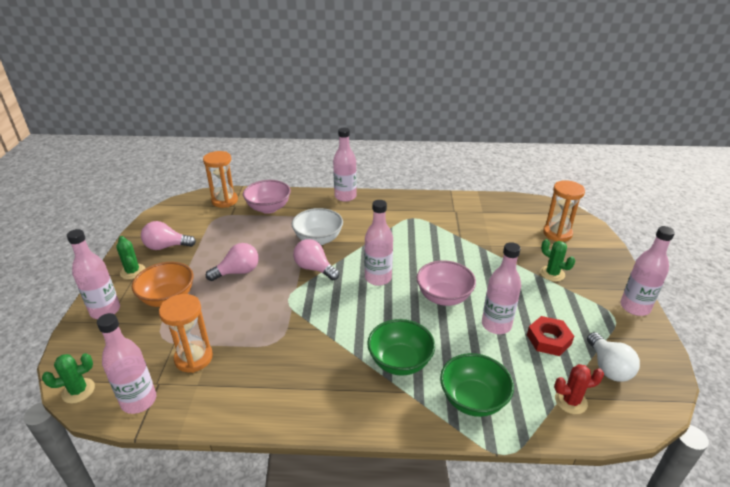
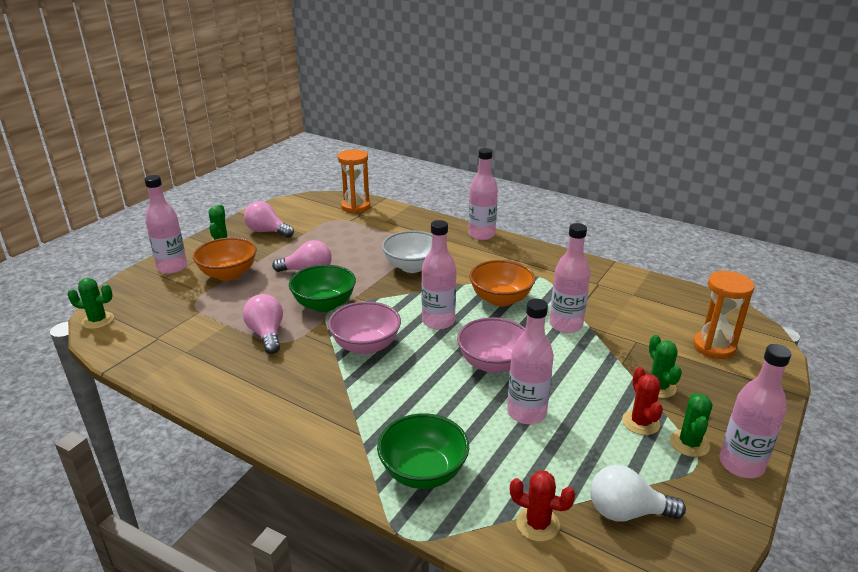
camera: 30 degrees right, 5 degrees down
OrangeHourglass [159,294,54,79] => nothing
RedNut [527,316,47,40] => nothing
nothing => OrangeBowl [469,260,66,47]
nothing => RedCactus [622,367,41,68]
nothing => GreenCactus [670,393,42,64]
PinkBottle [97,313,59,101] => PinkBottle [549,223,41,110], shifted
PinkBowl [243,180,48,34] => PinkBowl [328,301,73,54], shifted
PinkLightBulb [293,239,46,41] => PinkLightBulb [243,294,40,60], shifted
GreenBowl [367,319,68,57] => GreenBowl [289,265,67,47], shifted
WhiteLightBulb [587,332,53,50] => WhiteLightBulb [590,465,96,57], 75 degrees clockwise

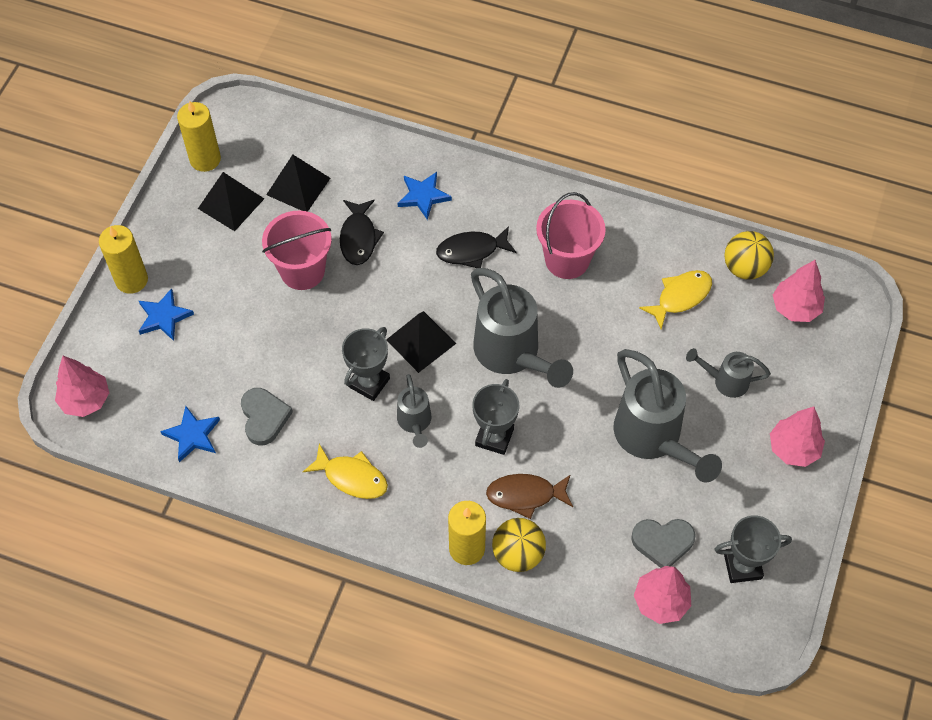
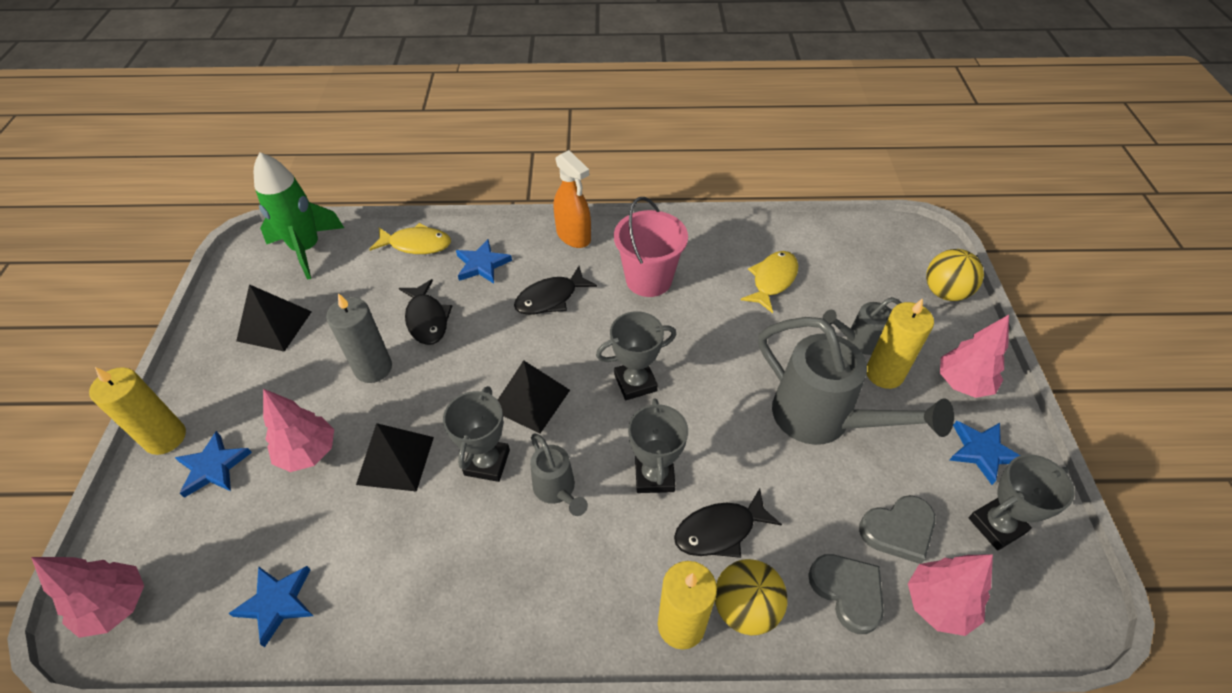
camera: 20 degrees left, 10 degrees down
nothing => GreenRocket [254,152,90,128]
nothing => OrangeSprayBottle [554,150,37,98]
nothing => BlueStar [949,421,72,64]
YellowCandle [177,101,44,71] => YellowCandle [867,298,67,91], shifted
GreyHeart [241,388,52,58] => GreyHeart [808,554,76,80], shifted
BlackPyramid [266,155,64,57] => BlackPyramid [356,423,78,69], shifted
YellowFish [303,444,85,55] => YellowFish [369,223,82,31], shifted
YellowBall [724,231,50,49] => YellowBall [926,249,58,52], shifted
PinkTree [773,260,52,62] => PinkTree [263,389,71,83], shifted
PinkBucket [262,211,70,79] => GreyCandle [326,293,66,90]
GreyWateringCan [471,268,102,120] => GreyTrophy [596,311,80,89]
BrownFish [486,474,87,45] => BlackFish [674,489,108,69]

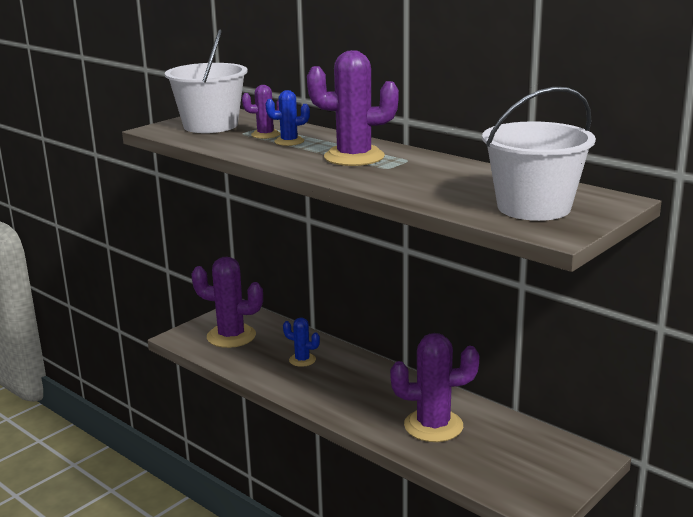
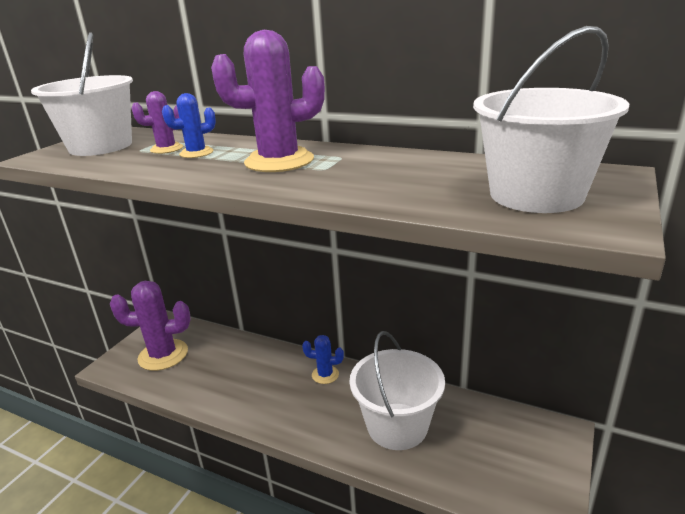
camera: 15 degrees left, 5 degrees up
BlueCactus [283,317,37,50] => BlueCactus [302,335,42,49], shifted
PurpleCactus [390,333,89,109] => WhiteBucket [349,331,96,119]

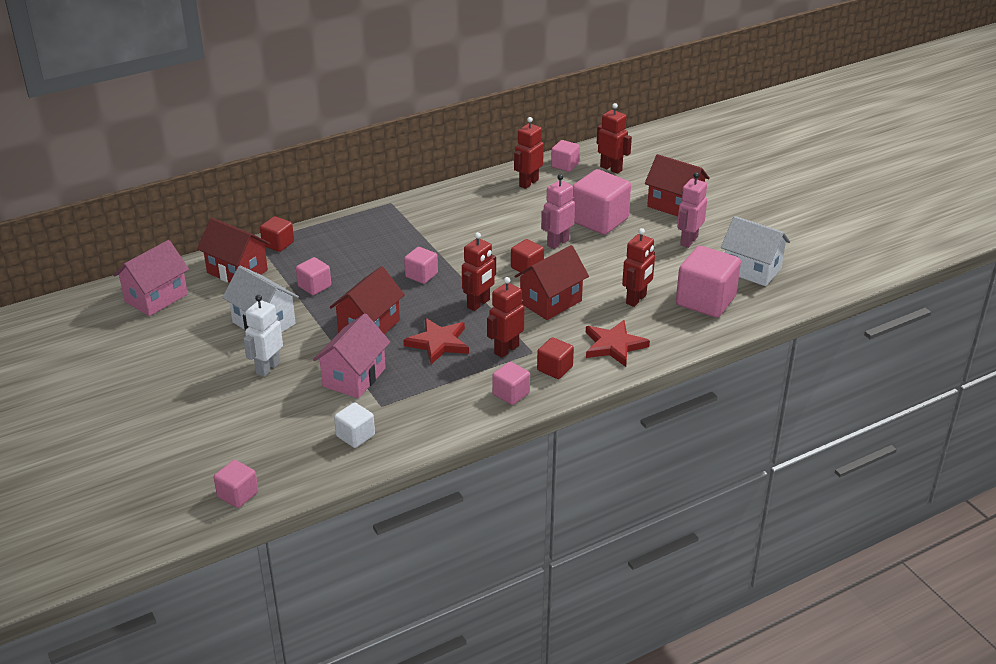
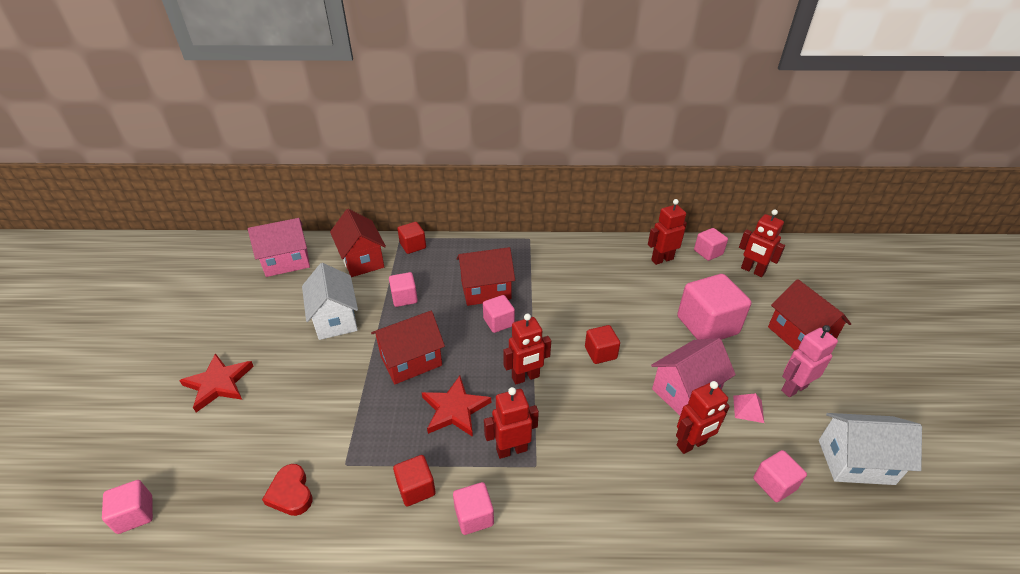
camera: 30 degrees right, 5 degrees up
WhiteRobot [243,295,40,82] => nothing
PinkRobot [541,174,34,75] => nothing
nothing => PinkPyramid [733,393,31,30]
PinkHouse [313,313,77,85] => PinkHouse [651,338,85,77], shifted
RedHouse [515,245,74,75] => RedHouse [456,247,59,59], shifted
RedCube [537,337,37,42] => RedCube [393,455,43,51], shifted
RedStar [586,320,64,47] => RedStar [179,353,75,59], shifted
WhiteCube [334,402,41,46] => RedHeart [262,464,50,52]
RedRobot [597,103,35,71] => RedRobot [739,209,46,68], 150 degrees clockwise
WhiteHouse [721,216,69,70] => WhiteHouse [819,413,103,72], 60 degrees counterclockwise
PinkCube [676,246,65,72] => PinkCube [753,450,54,52], x0.53

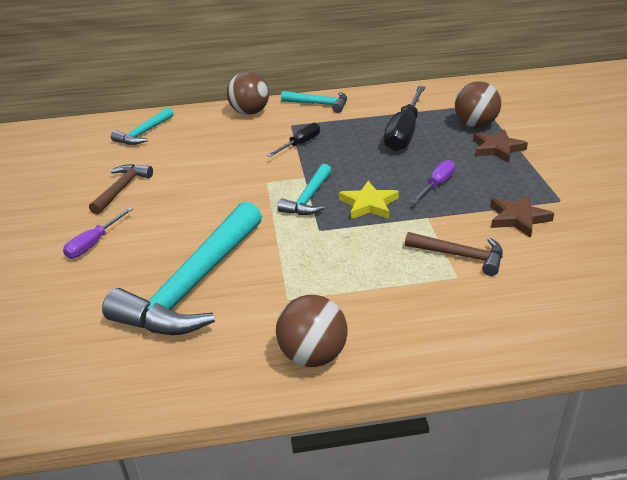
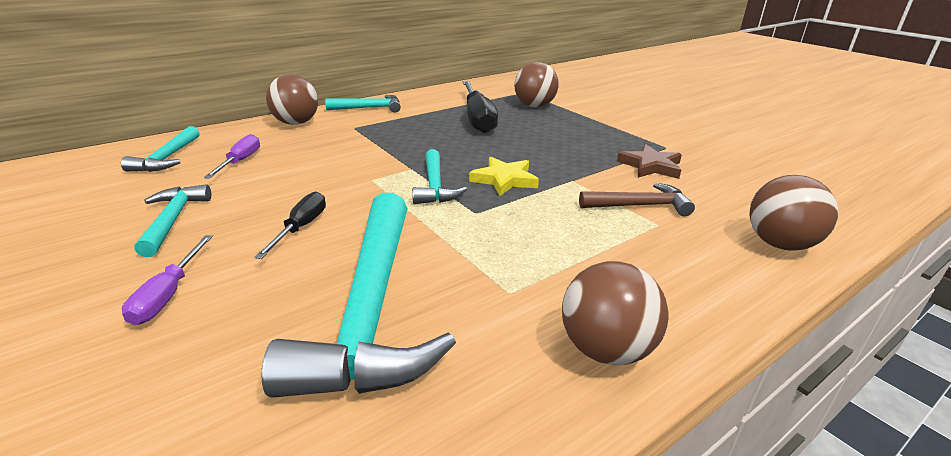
camera: 30 degrees left, 5 degrees down
BrownStar [473,129,55,34] => nothing
nothing => BrownBall [749,175,89,75]
BlackScrewdriver [267,123,53,34] => BlackScrewdriver [254,192,72,67], shifted
PurpleScrewdriver [412,160,43,43] => PurpleScrewdriver [204,134,56,45], shifted
BrownHammer [89,164,64,51] => TurquoiseHammer [134,184,77,73]

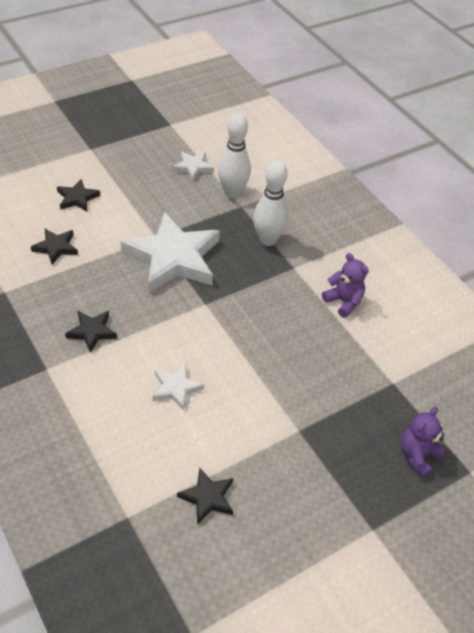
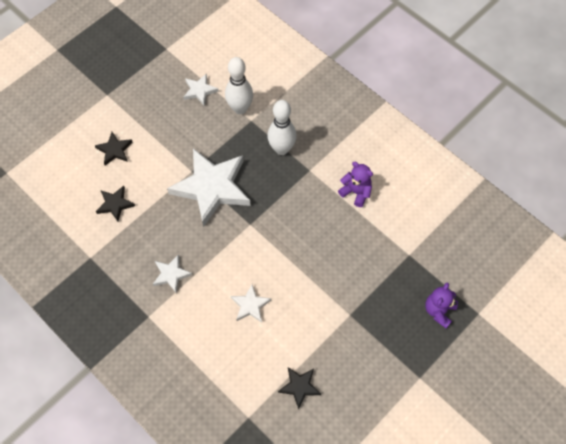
camera: 10 degrees left, 15 degrees up
BlackStar [65,311,52,42] => WhiteStar [153,254,39,40]

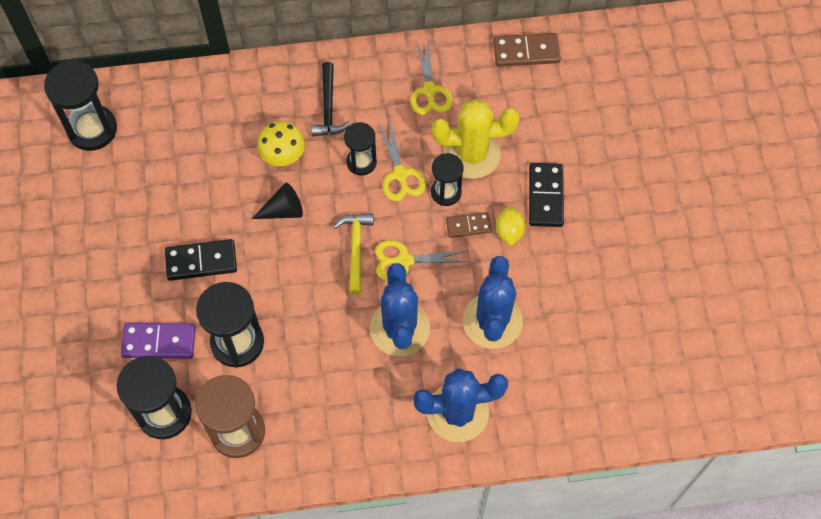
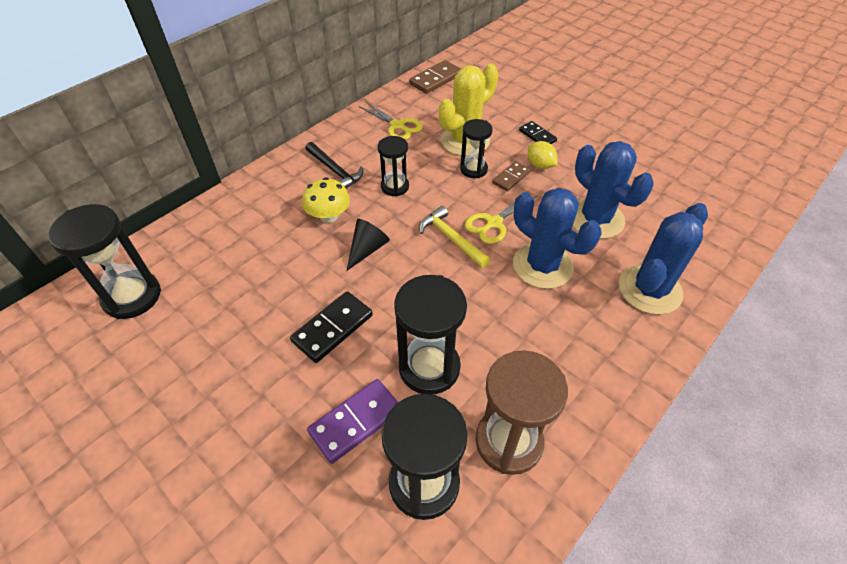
camera: 40 degrees left, 15 degrees down
YellowScissors [379,122,47,79] => nothing
BlackDomino [529,163,35,64] => BlackDomino [519,121,38,23], x0.63

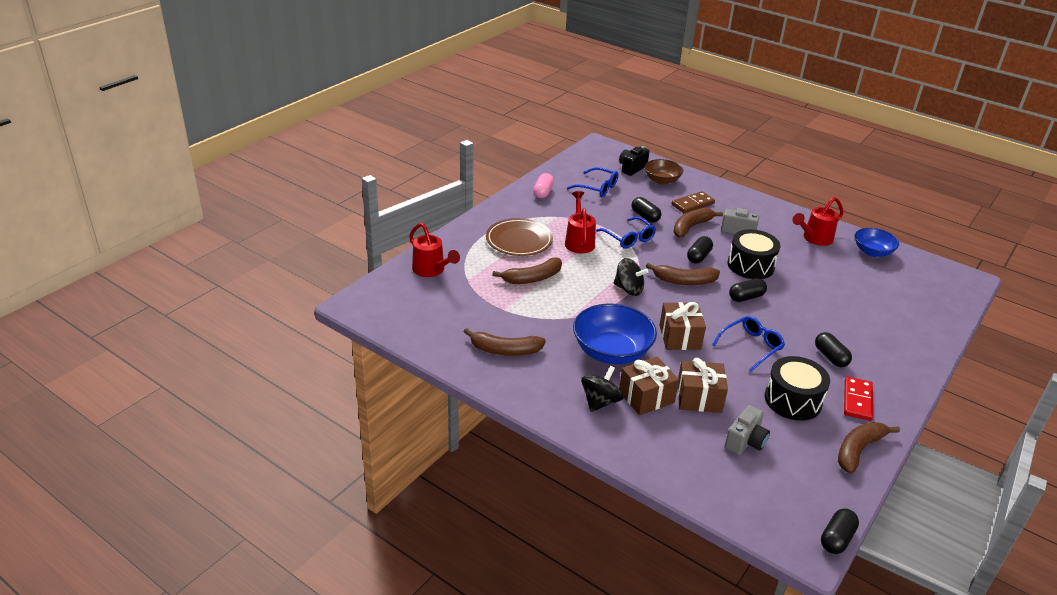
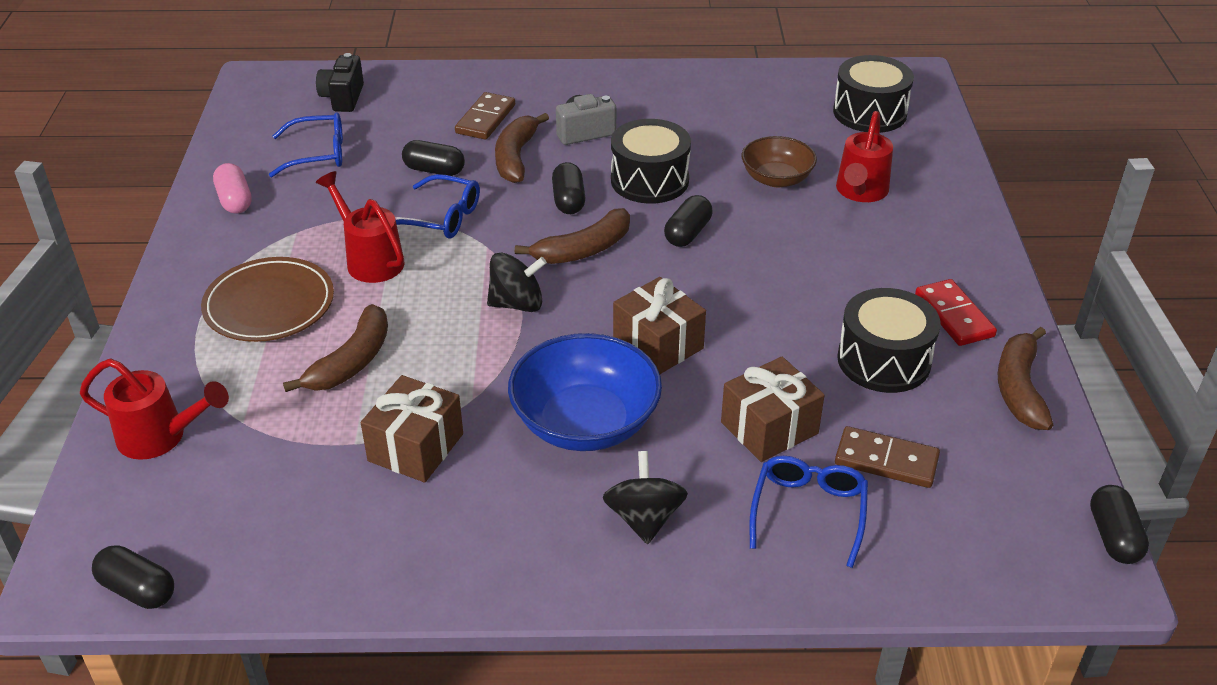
camera: 35 degrees left, 5 degrees up
BrownBanana [464,328,82,28] => nothing
BlueBowl [855,228,44,29] => nothing
nothing => BlackDrum [833,55,81,78]
BrownGift [619,357,60,58] => BrownGift [361,375,102,108], shifted
BrownBowl [645,159,38,25] => BrownBowl [742,136,75,51], shifted
BlueGlasses [712,316,73,55] => BlueGlasses [749,456,119,112], shifted
RedWateringCan [792,197,52,49] => RedWateringCan [836,111,57,91], shifted
BlackCapsule [815,332,37,35] => BlackCapsule [92,545,82,64], shifted
GreyCamera [725,405,45,50] => BrownDomino [835,426,105,62]

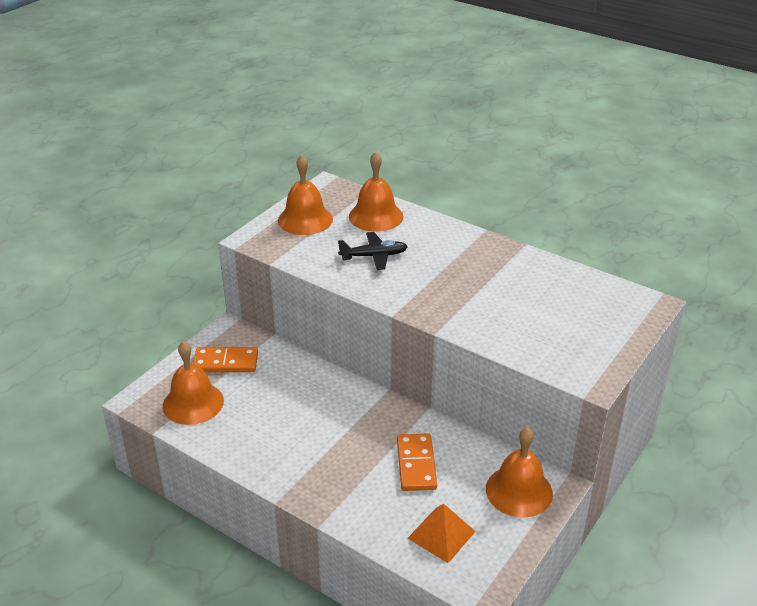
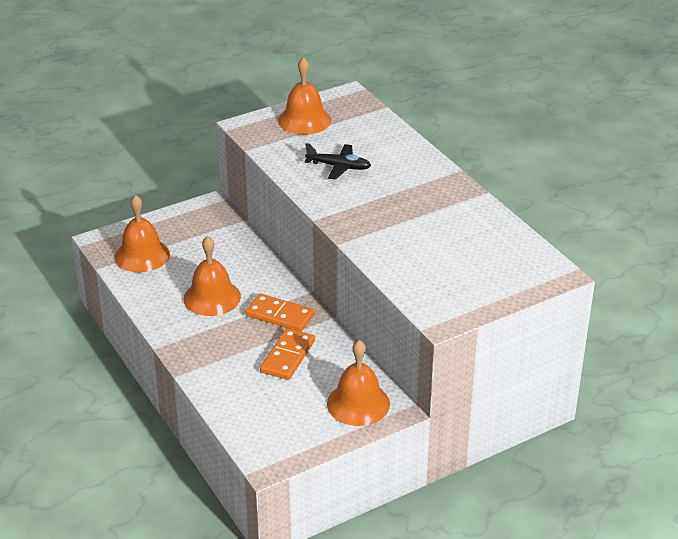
camera: 25 degrees right, 0 degrees up
OrangePyramid [408,504,68,59] => nothing
OrangeDomino [193,347,65,25] => OrangeDomino [245,293,69,39], shifted
OrangeBell [349,152,54,80] => OrangeBell [183,236,58,80], shifted

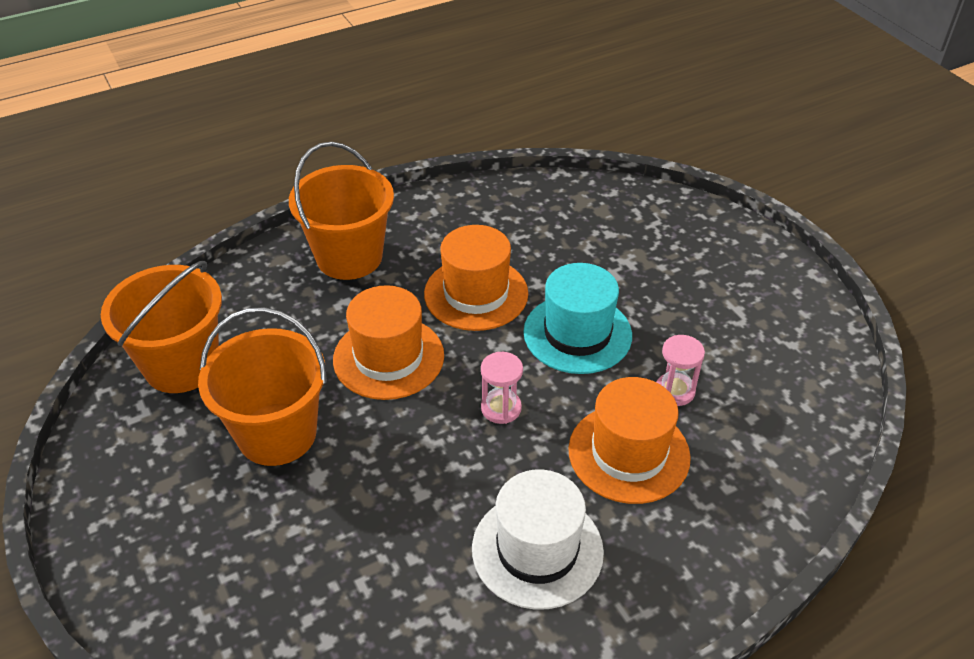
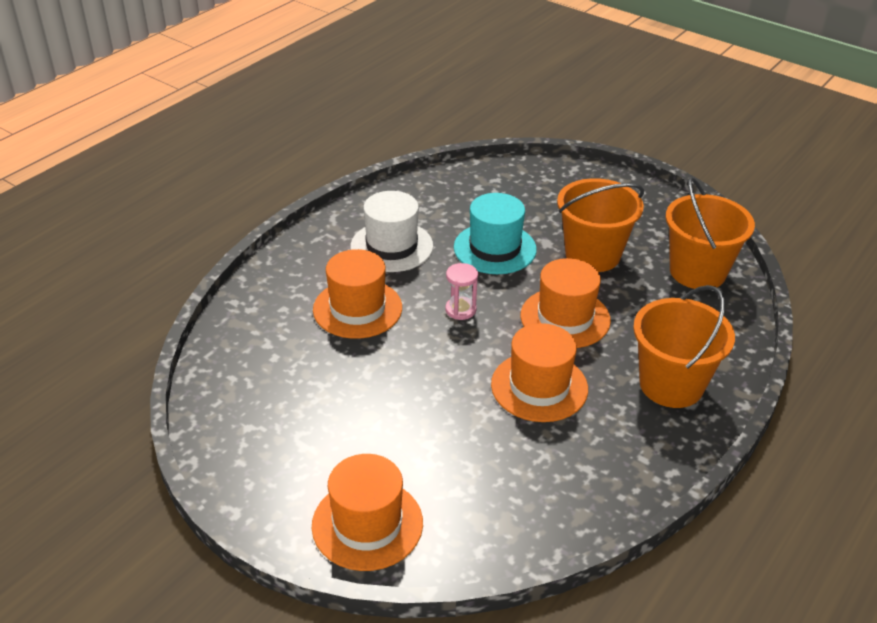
camera: 155 degrees right, 5 degrees down
PinkHourglass [656,335,49,71] => nothing
nothing => OrangeHat [312,454,111,117]
TurquoiseHat [523,263,109,111] => TurquoiseHat [454,193,83,81], shifted

